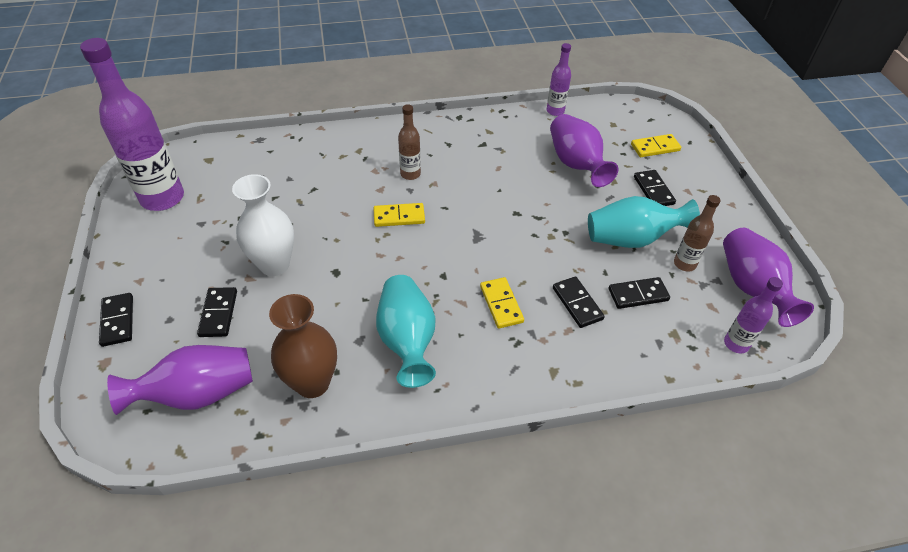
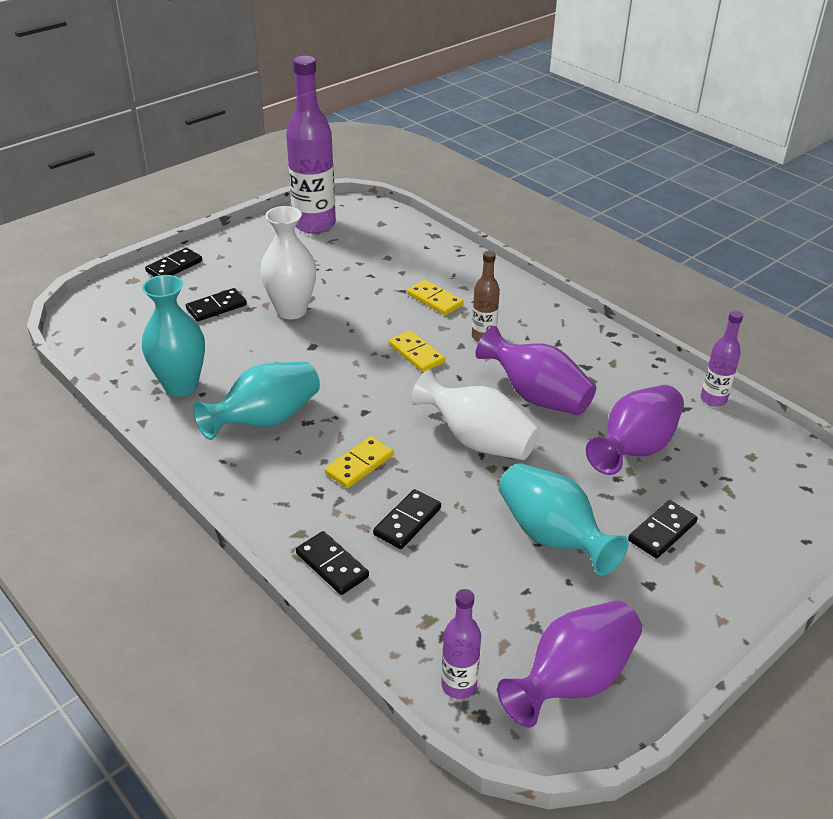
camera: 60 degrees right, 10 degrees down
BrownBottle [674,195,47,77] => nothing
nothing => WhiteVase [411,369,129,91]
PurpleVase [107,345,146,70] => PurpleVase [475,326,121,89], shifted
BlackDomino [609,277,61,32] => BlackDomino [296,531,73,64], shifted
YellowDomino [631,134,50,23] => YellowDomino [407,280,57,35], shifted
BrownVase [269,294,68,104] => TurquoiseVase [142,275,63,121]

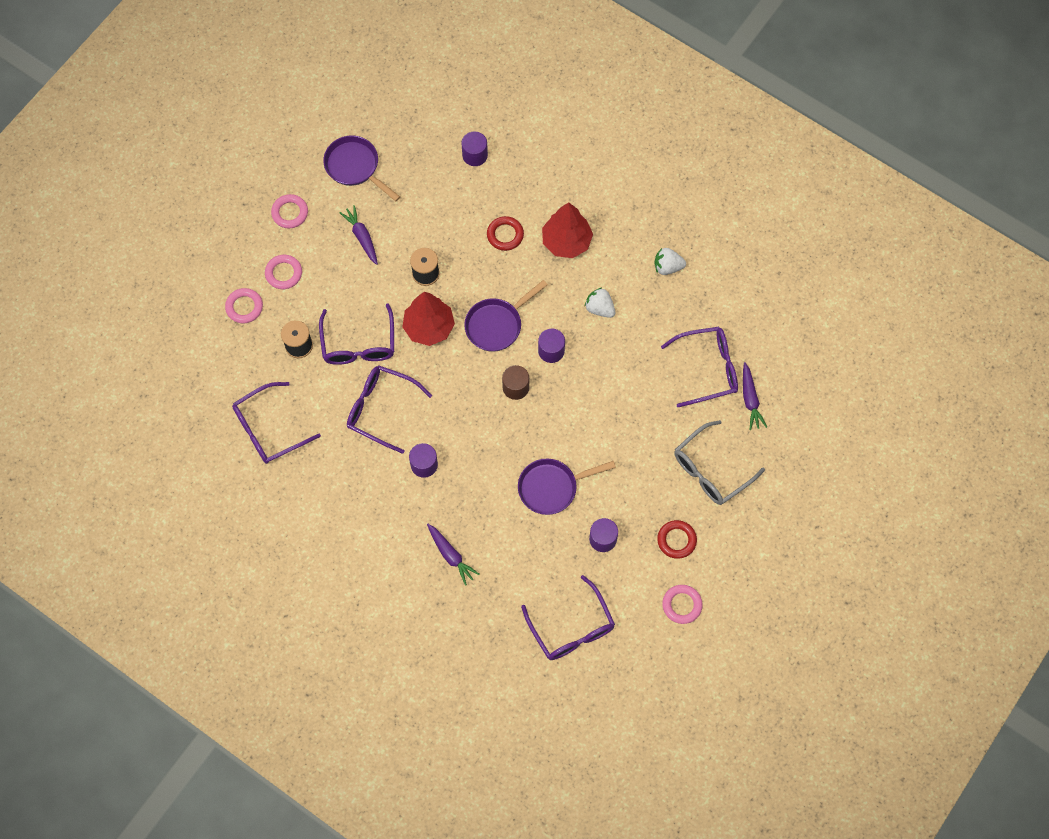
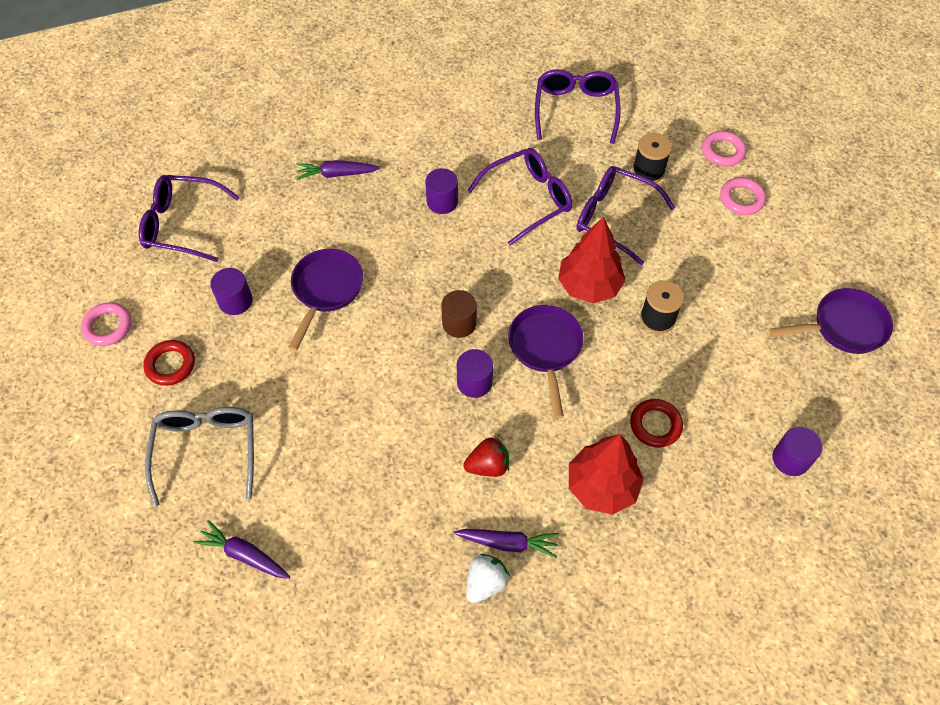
camera: 125 degrees right, 10 degrees down
PinkRing [271,194,37,34] => nothing
PurpleGlasses [661,327,77,80] => nothing
PurpleCarrot [339,205,39,60] => PurpleCarrot [453,529,106,29], shifted
WhiteStrawberry [585,288,30,30] => RedStrawberry [464,437,45,40]

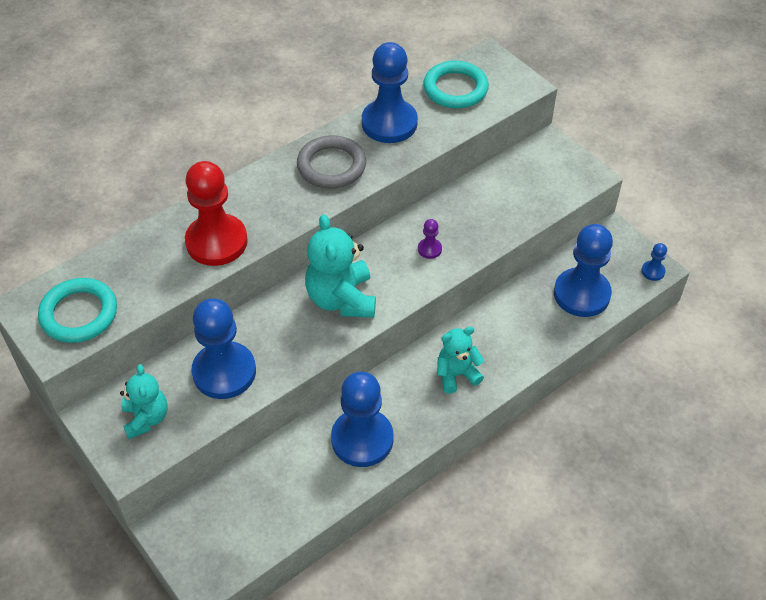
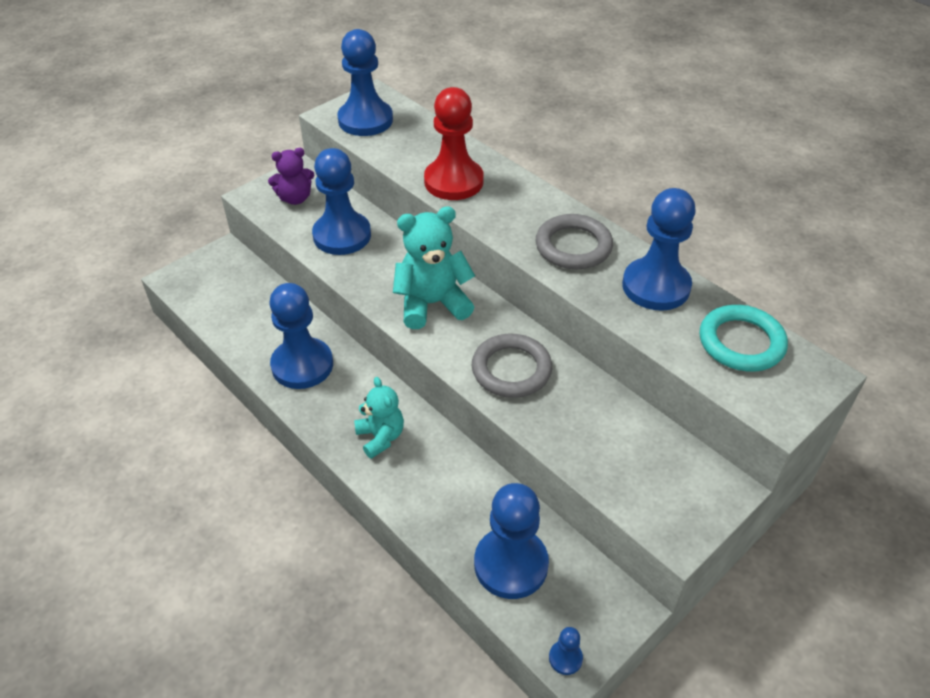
camera: 85 degrees right, 5 degrees down
TurquoiseRing [38,278,79,65] => BluePawn [337,29,56,107]
PurplePawn [418,219,24,40] => GreyRing [472,334,80,64]
TurquoiseTeddyBear [120,364,48,75] => PurpleTeddyBear [268,148,47,57]

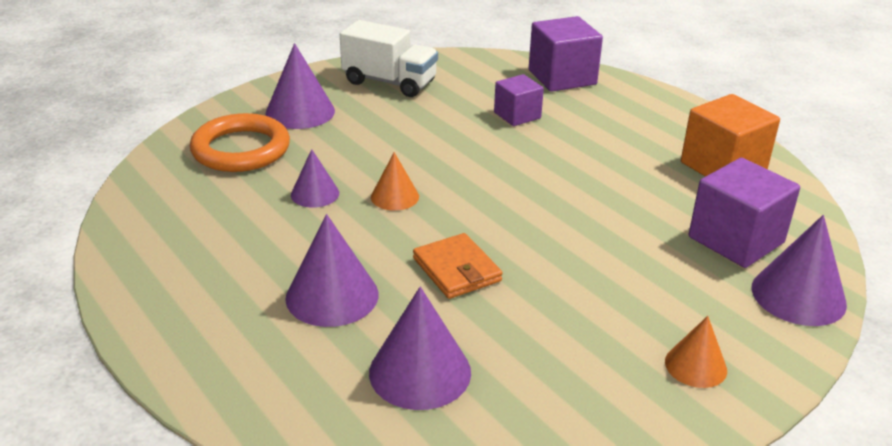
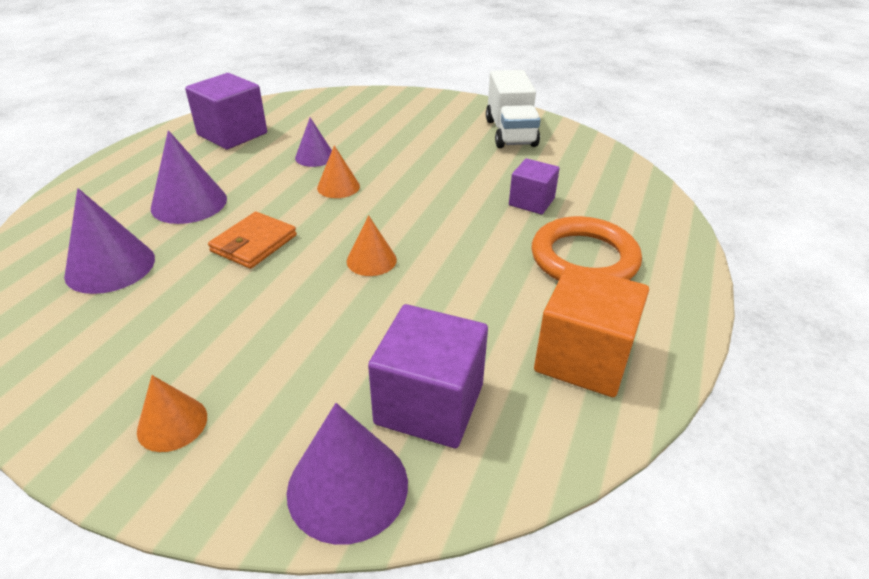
camera: 60 degrees right, 5 degrees up
PurpleCone [265,43,70,86] => nothing
nothing => OrangeCone [347,215,50,61]
OrangeRing [190,113,100,59] => OrangeRing [531,216,111,65], shifted
PurpleCube [529,16,74,76] => PurpleCube [185,73,82,77], shifted

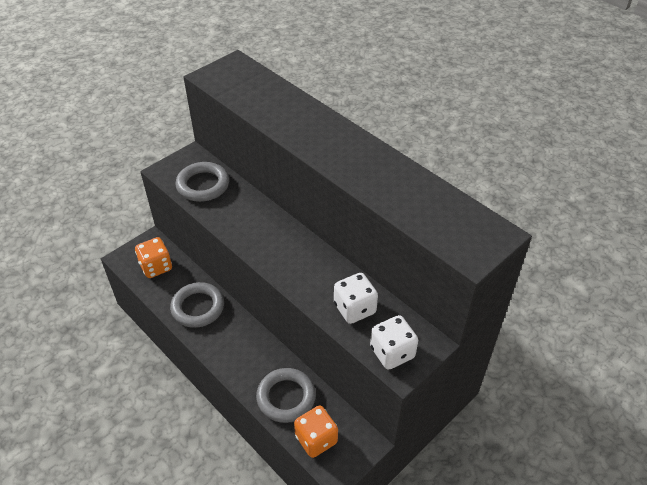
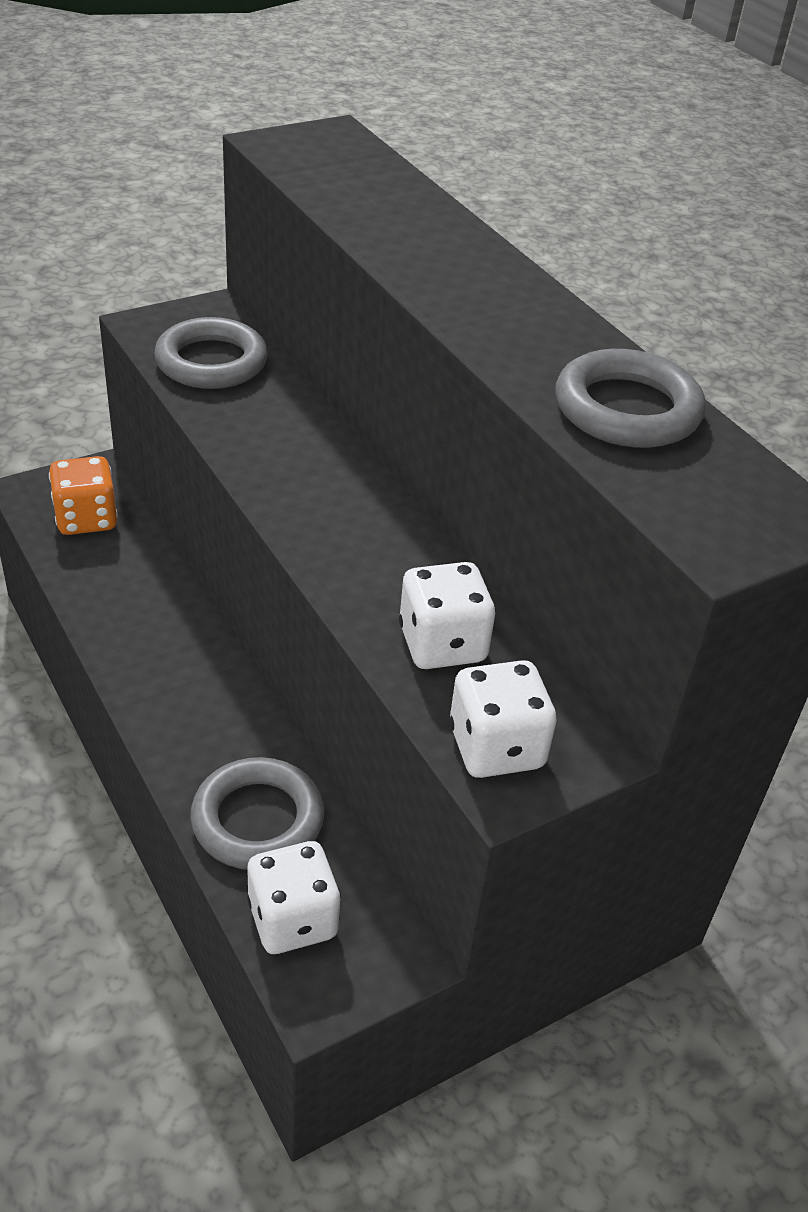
camera: 10 degrees right, 5 degrees down
GreyRing [170,282,54,46] => GreyRing [555,349,151,99], shifted
OrangeDice [294,405,44,53] => WhiteDice [247,841,94,113]

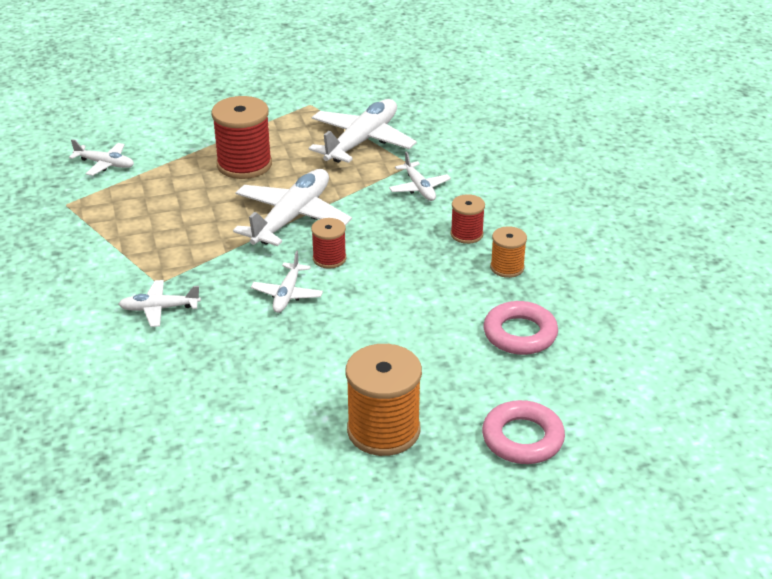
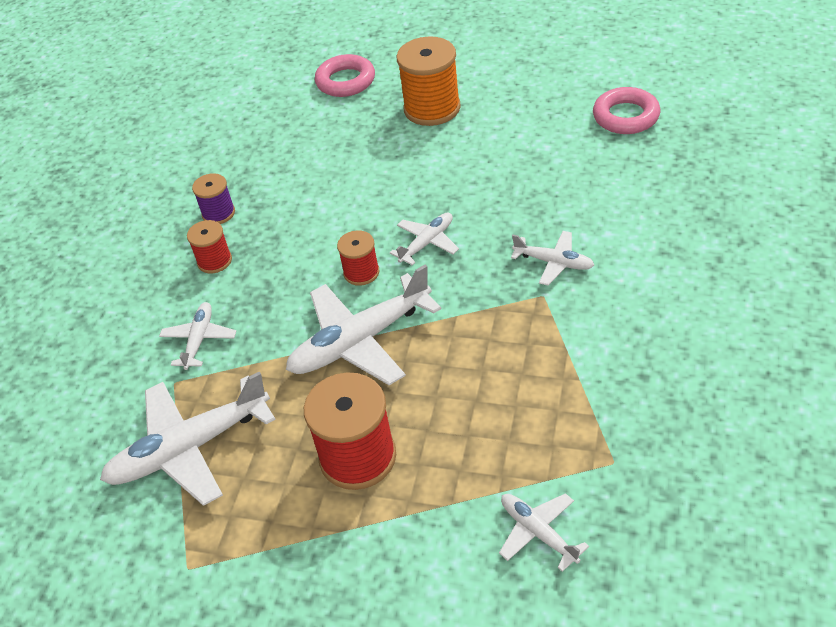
camera: 145 degrees left, 10 degrees up
PinkRing [483,301,75,54] => PinkRing [593,87,67,47], shifted
OrangeSpool [490,226,37,52] => PurpleSpool [192,173,43,51]

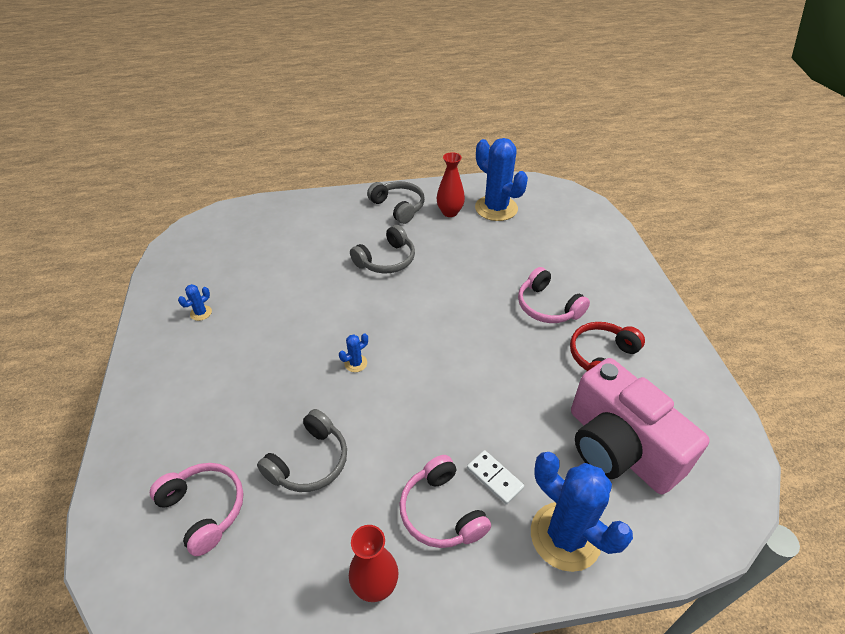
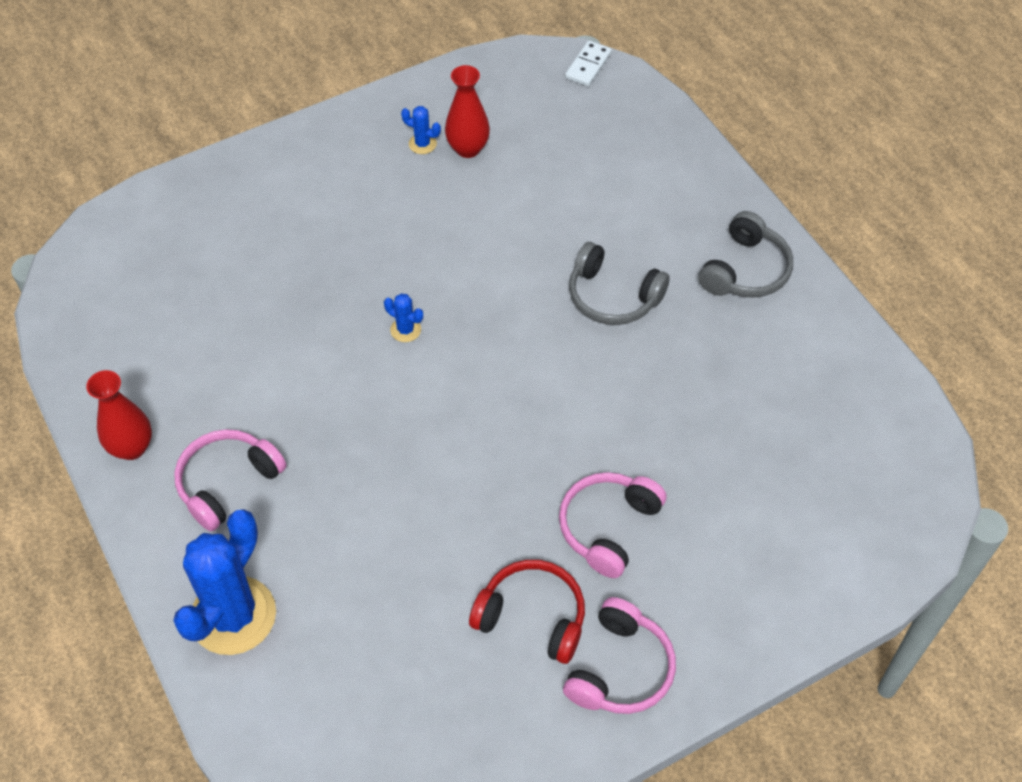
camera: 70 degrees right, 10 degrees up
GreyHeadphones [257,409,90,83] => nothing
BlueCactus [475,138,53,83] => nothing
PinkCamera [571,358,139,136] => nothing
PinkHeadphones [150,463,93,93] => PinkHeadphones [563,597,113,117], shifted
RedVase [436,152,29,65] => RedVase [445,65,45,93], shifted
WhiteDomino [467,450,57,55] => WhiteDomino [565,41,47,45], shifted

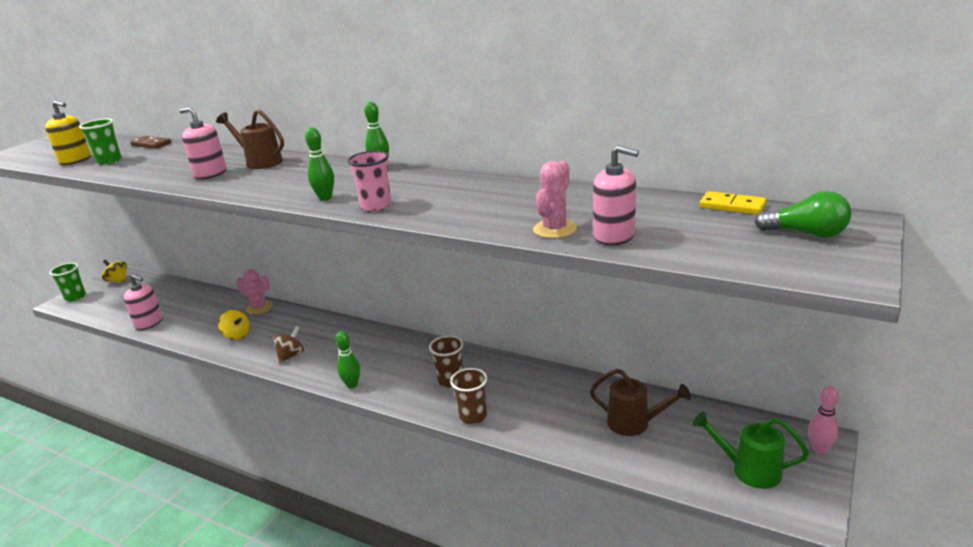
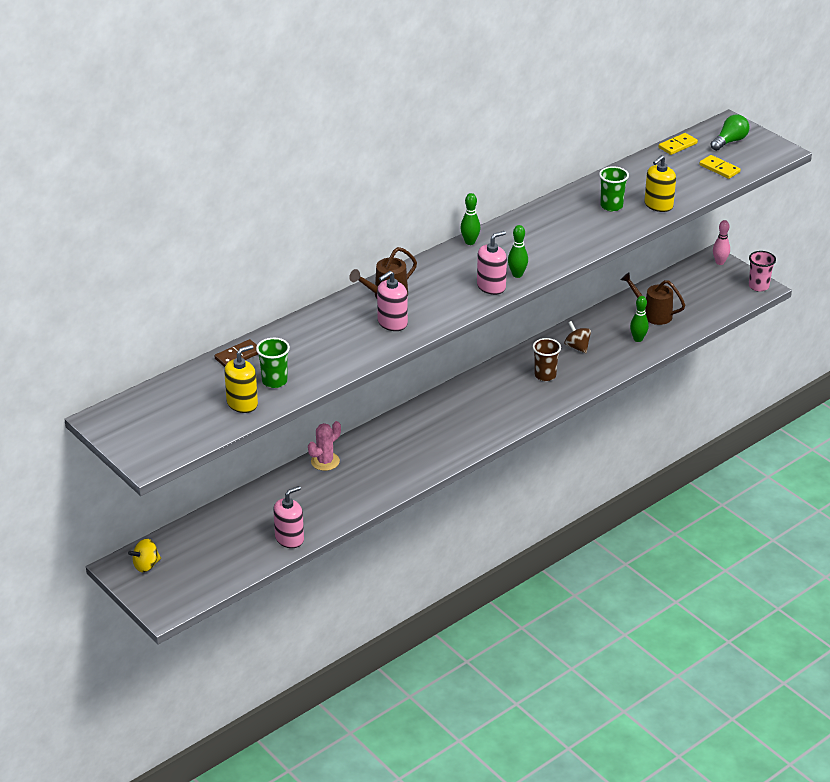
camera: 70 degrees left, 10 degrees up
YellowSpinningTop [218,310,32,30] => nothing
BrownCup [450,368,38,56] => nothing
GreenWateringCan [693,412,116,77] => nothing
nothing => YellowDomino [699,155,42,24]
GreenCup [49,263,37,39] => GreenCup [599,166,30,46], shifted
BrownSpinningTop [273,326,31,37] => BrownSpinningTop [564,321,27,32], shifted
GreenBowlingPin [336,331,24,58] => GreenBowlingPin [630,296,19,46], shifted
PinkCup [347,151,44,61] => PinkCup [749,251,27,41], shifted
PinkSoapDispenser [593,146,46,100] => PinkSoapDispenser [477,231,30,64], shifted
PinkCactus [533,161,44,78] => YellowSoapDispenser [644,155,32,57]
BrownWateringCan [590,369,101,67] => BrownWateringCan [621,272,64,53], 105 degrees counterclockwise

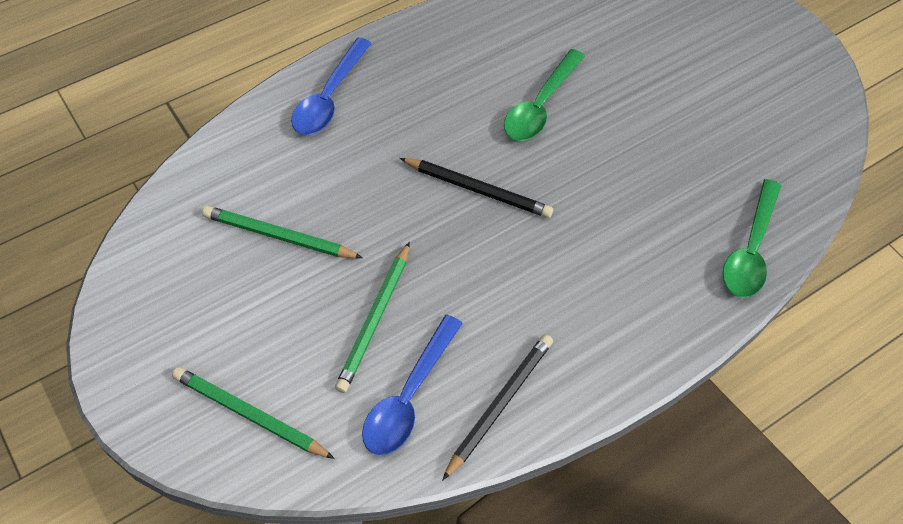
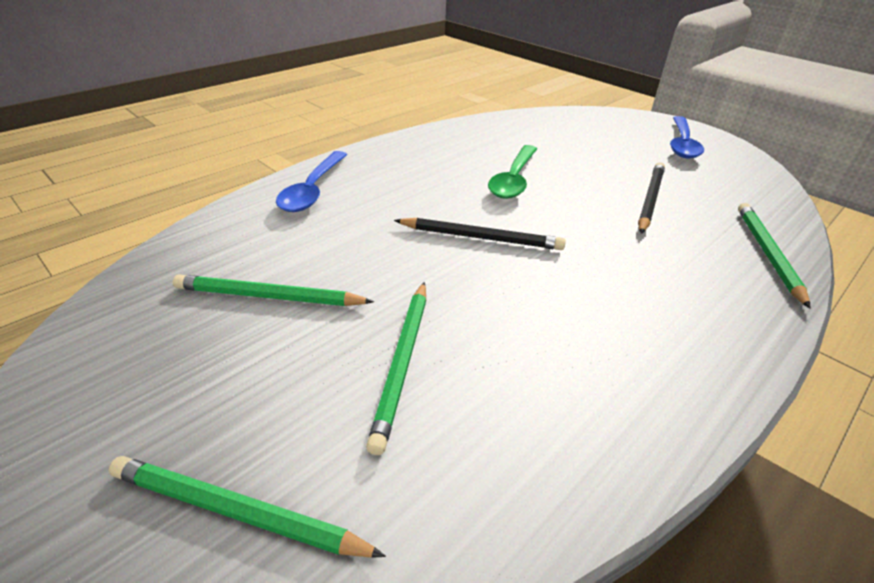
camera: 10 degrees left, 20 degrees down
BlueSpoon [362,315,101,140] => BlueSpoon [670,116,34,43], shifted
BlackPencil [443,334,110,146] => BlackPencil [638,162,27,72], shifted
GreenSpoon [723,179,58,119] => GreenPencil [738,203,73,106]

